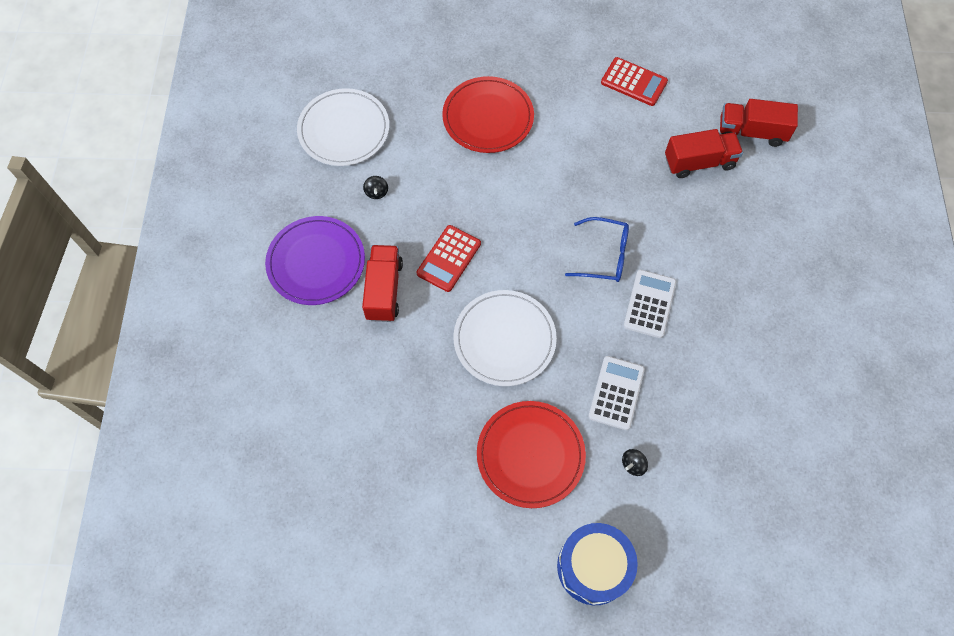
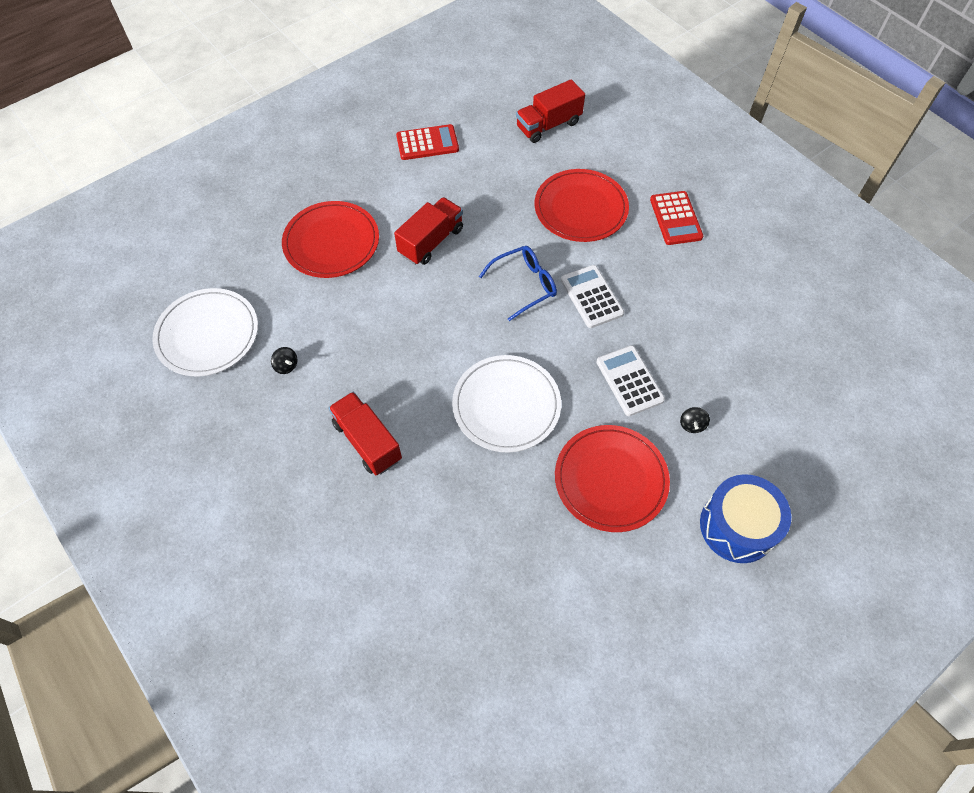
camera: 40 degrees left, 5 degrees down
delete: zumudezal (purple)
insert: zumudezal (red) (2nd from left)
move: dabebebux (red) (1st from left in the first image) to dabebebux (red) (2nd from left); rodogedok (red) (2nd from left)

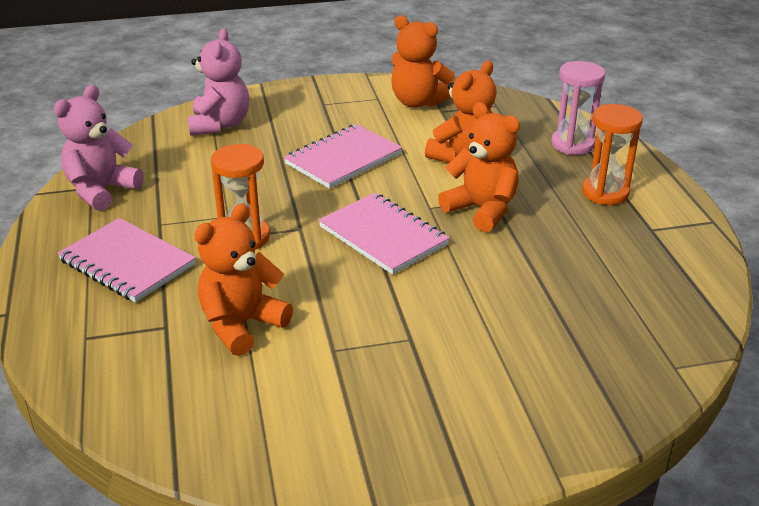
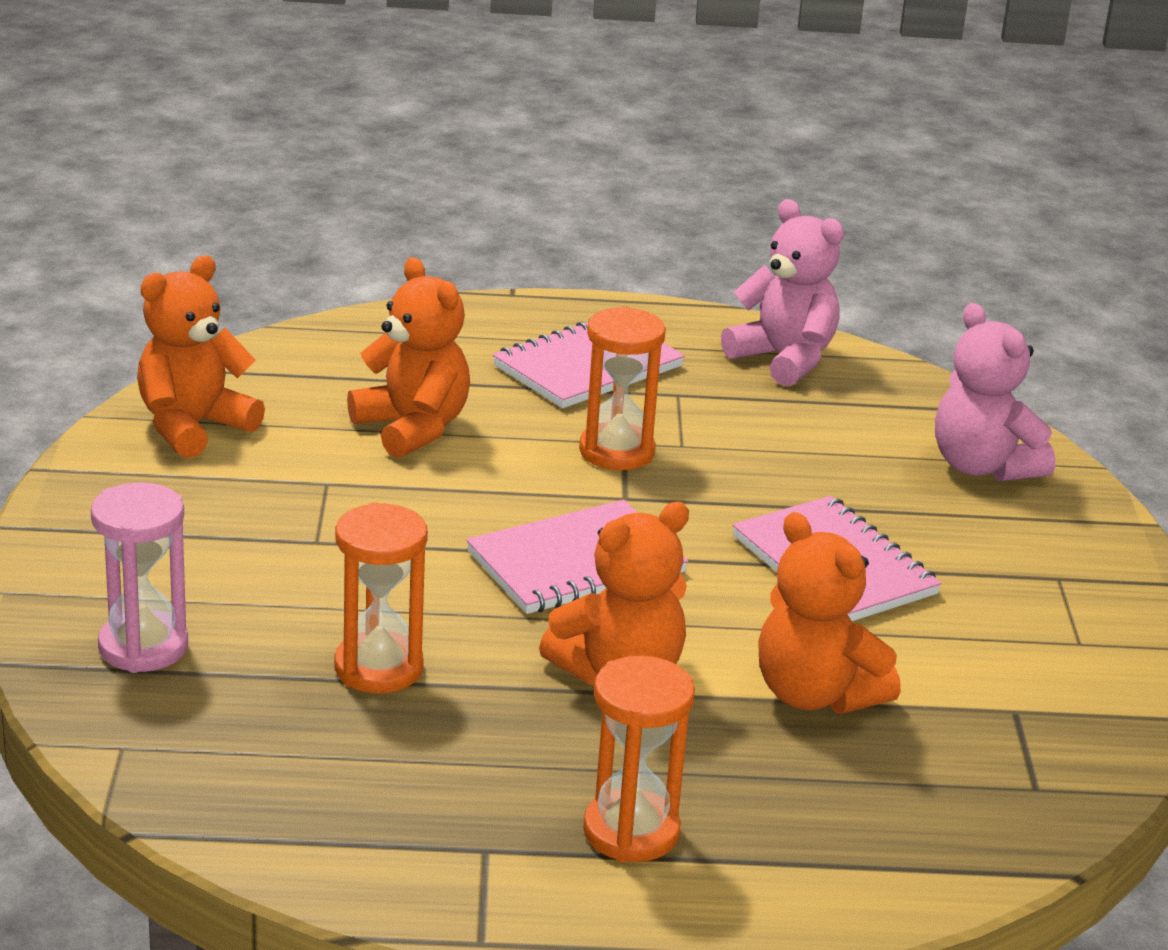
camera: 100 degrees right, 5 degrees down
insert: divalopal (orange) (1st from left)
move: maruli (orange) (2nd from left in the first image) to maruli (orange) (1st from left); divalopal (pink)
rotate: maruli (pink) (2nd from left) 45 degrees clockwise

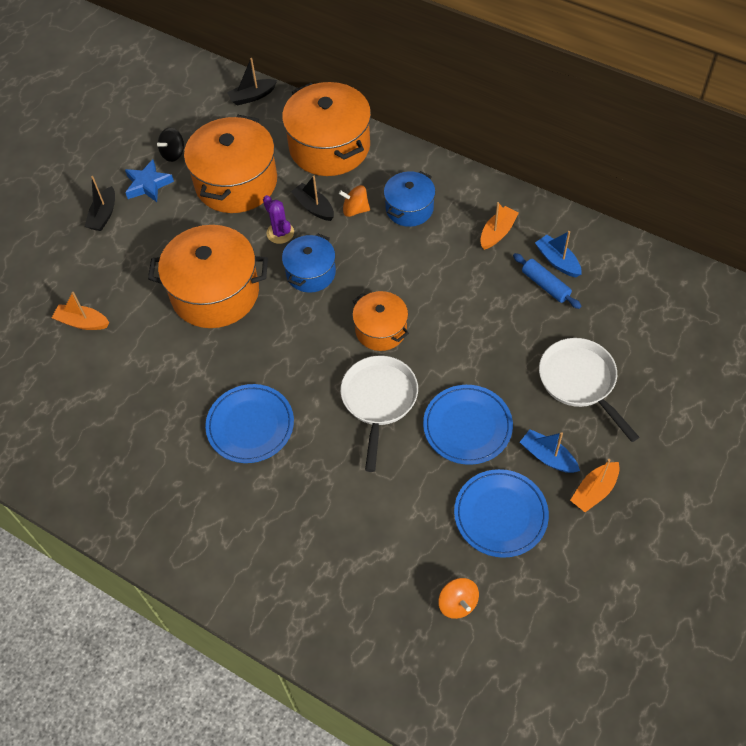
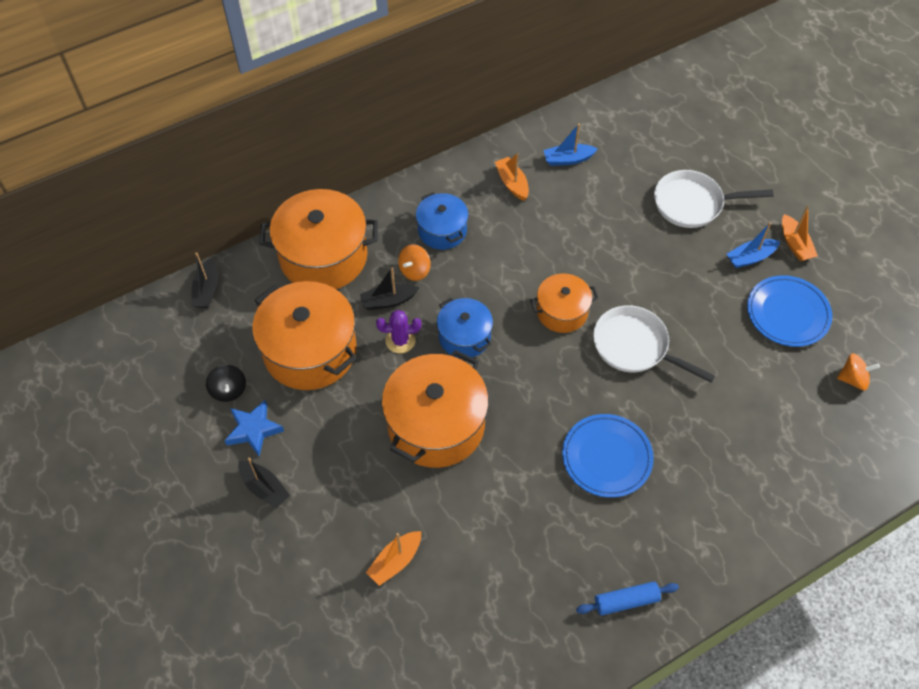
camera: 65 degrees left, 0 degrees up
delete: zumudezal (blue) (2nd from left)
move: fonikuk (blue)

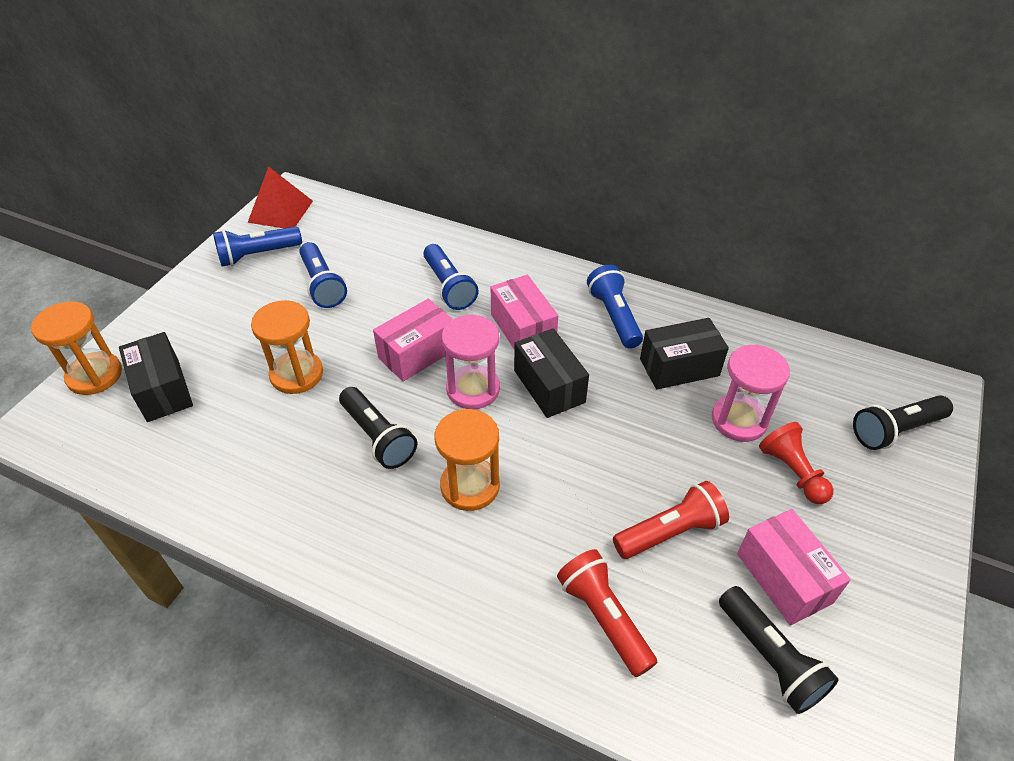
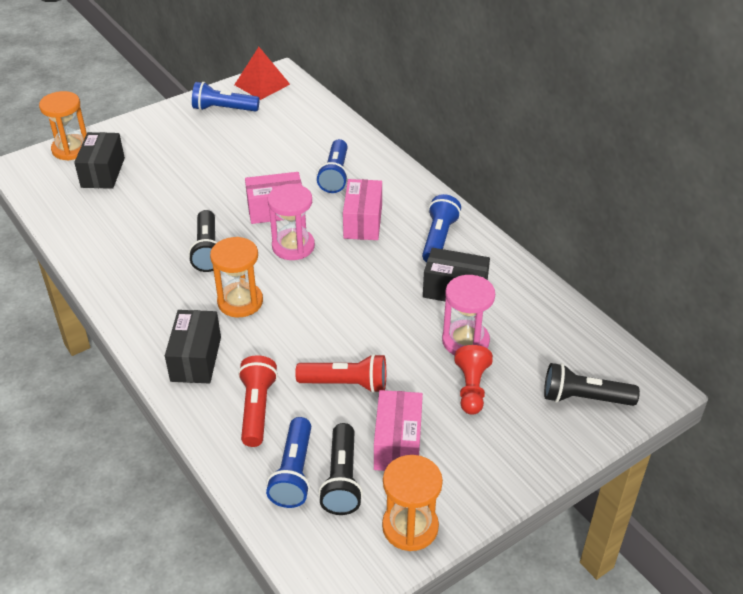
camera: 30 degrees right, 5 degrees down
move: divalopal (orange) (2nd from left in the first image) to divalopal (orange) (3rd from left); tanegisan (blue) (2nd from left); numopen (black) (2nd from left)

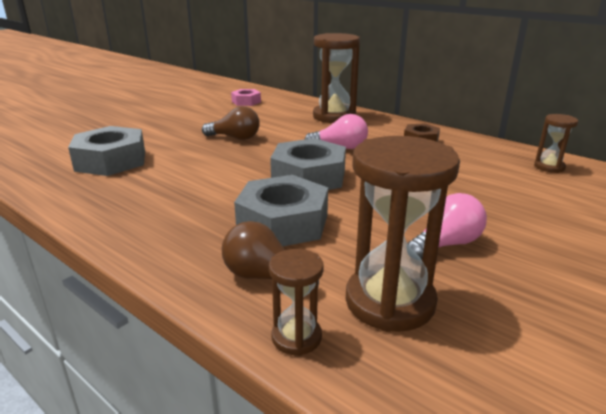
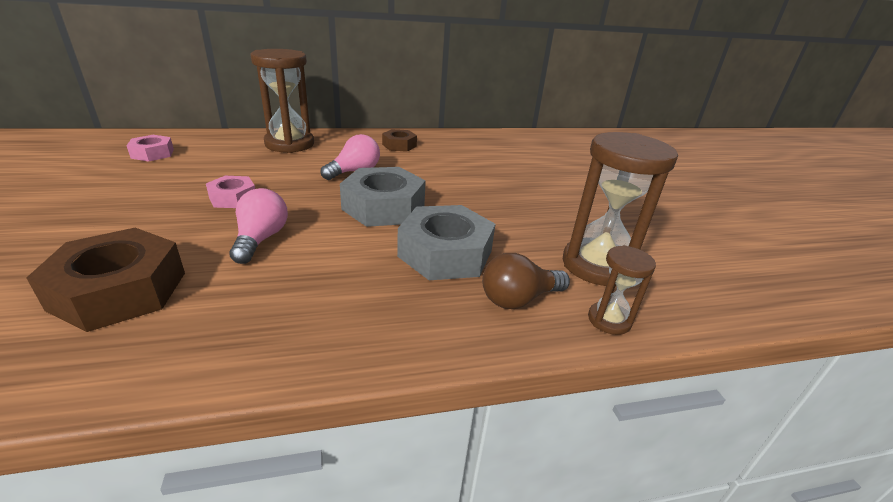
camera: 55 degrees left, 5 degrees up
delete: divalopal (brown) (4th from left)
move: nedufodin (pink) (2nd from left in the first image) to nedufodin (pink) (1st from left)
replace: nedufodin (brown) (1st from left) to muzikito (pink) (2nd from left)
recolor: muzikito (grey) (1st from left) to muzikito (brown) (1st from left)

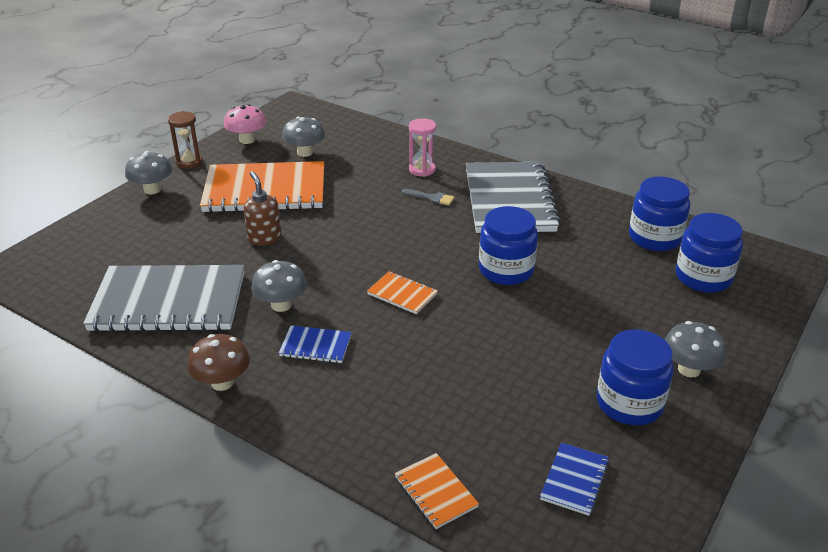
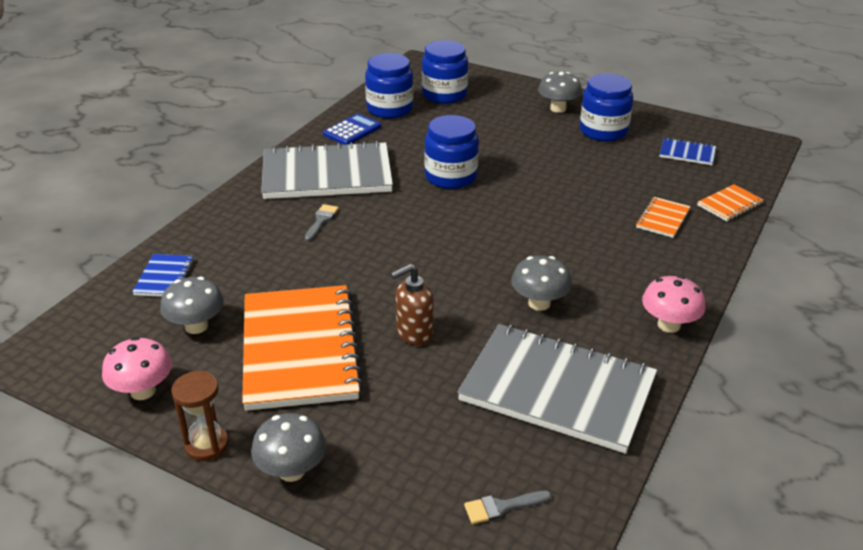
camera: 95 degrees left, 0 degrees up
delete: divalopal (pink)
insert: dabebebux (blue); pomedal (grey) (2nd from left)
move: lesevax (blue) (1st from left); lesevax (orange) (2nd from left)
recolor: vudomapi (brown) to vudomapi (pink) (2nd from left)
rotate: lesevax (grey) (1st from left in the first image) 60 degrees counterclockwise

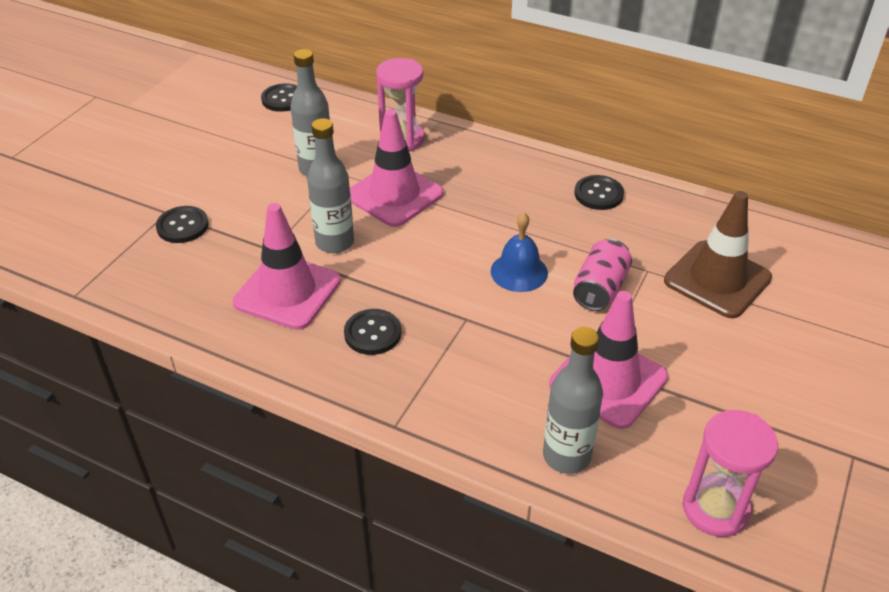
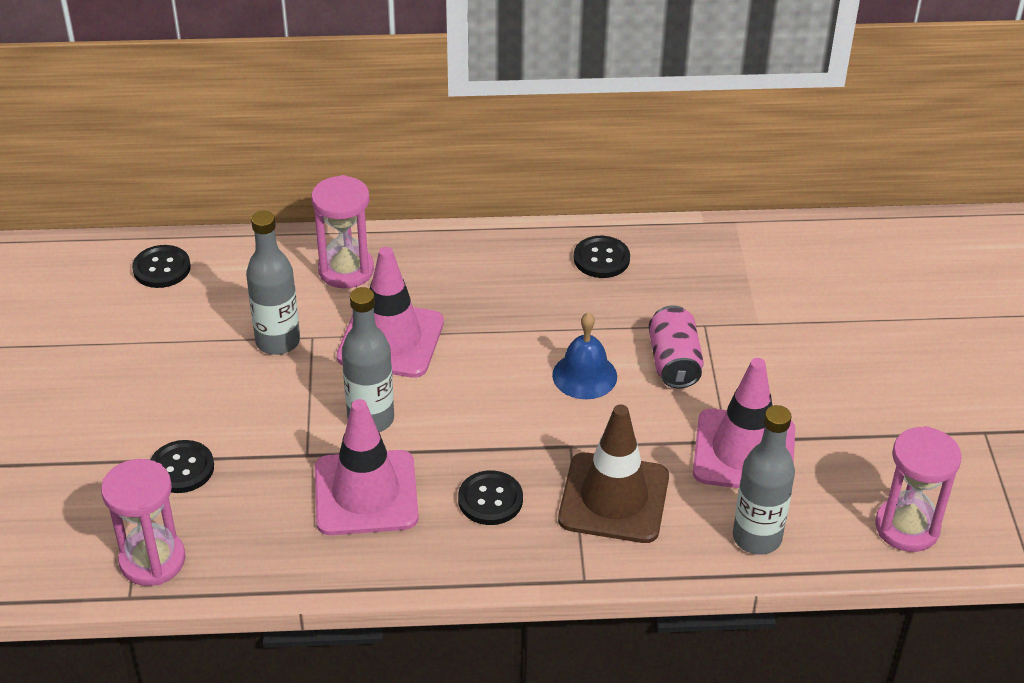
camera: 30 degrees left, 0 degrees up
insert: divalopal (pink) (1st from left)
move: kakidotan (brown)

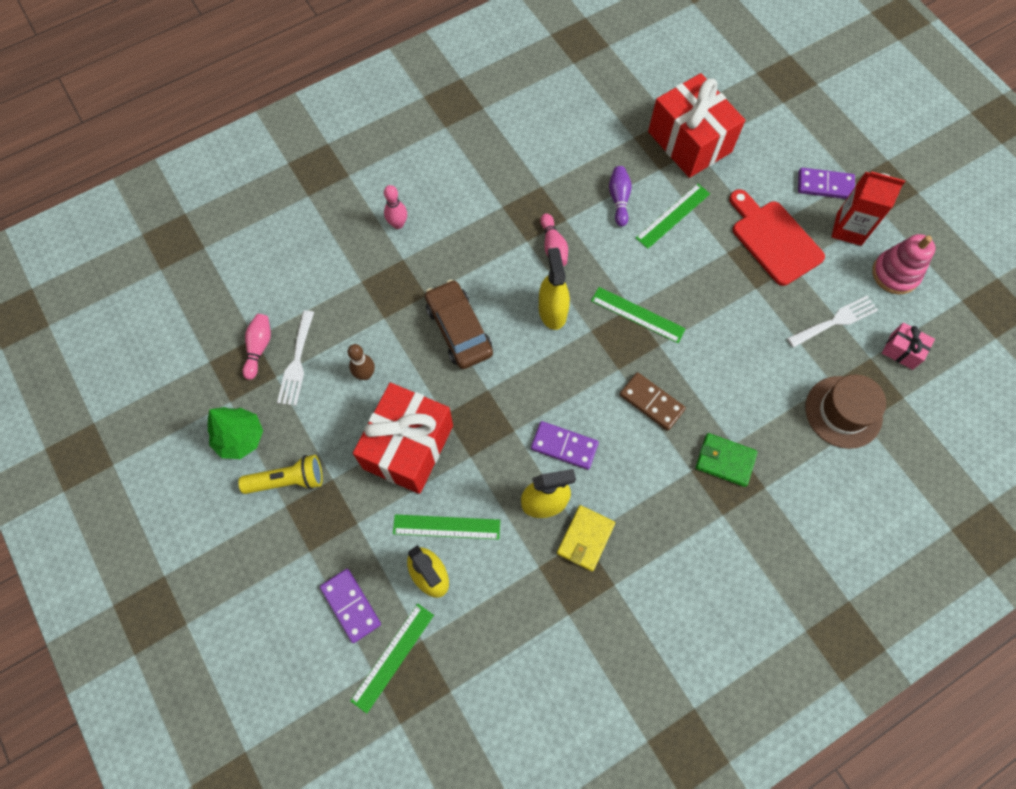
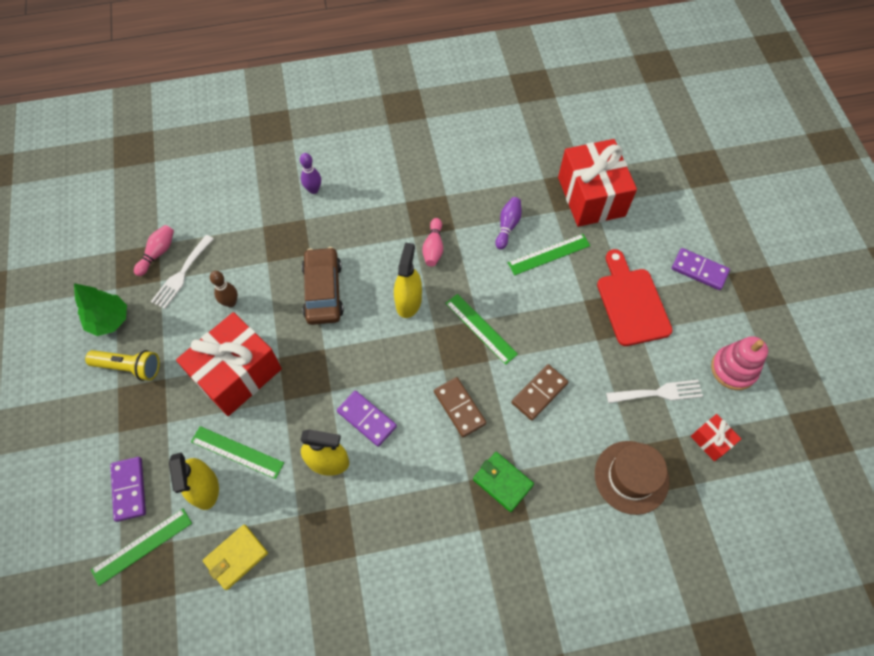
camera: 20 degrees right, 5 degrees down
delete: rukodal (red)
insert: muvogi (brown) (2nd from left)
move: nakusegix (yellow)
recolor: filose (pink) (2nd from left) to filose (purple) (1st from left); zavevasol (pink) to zavevasol (red) (3rd from left)

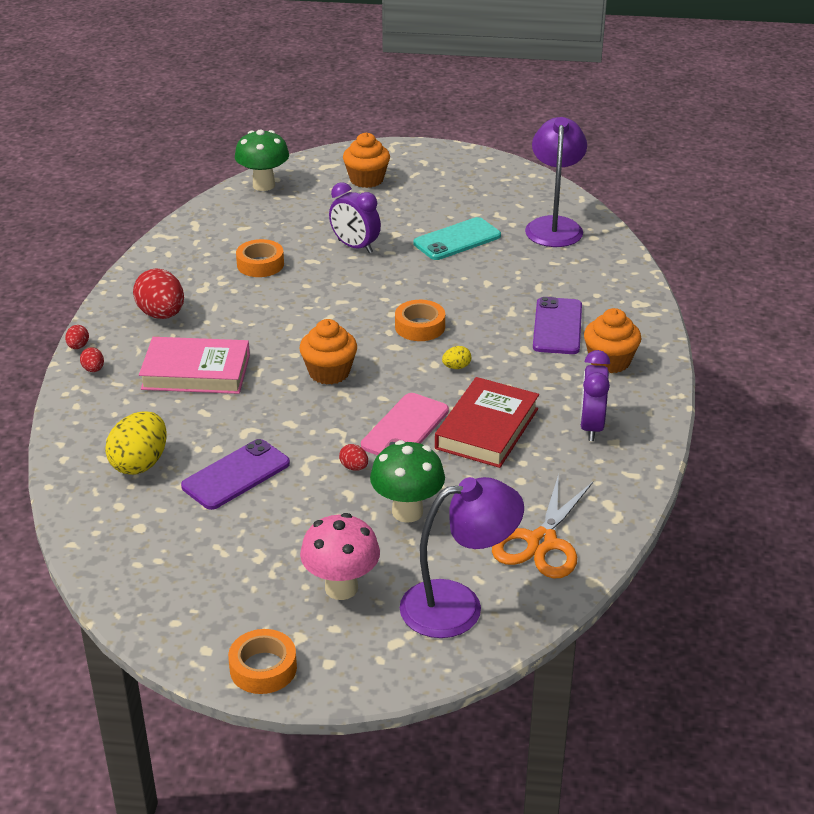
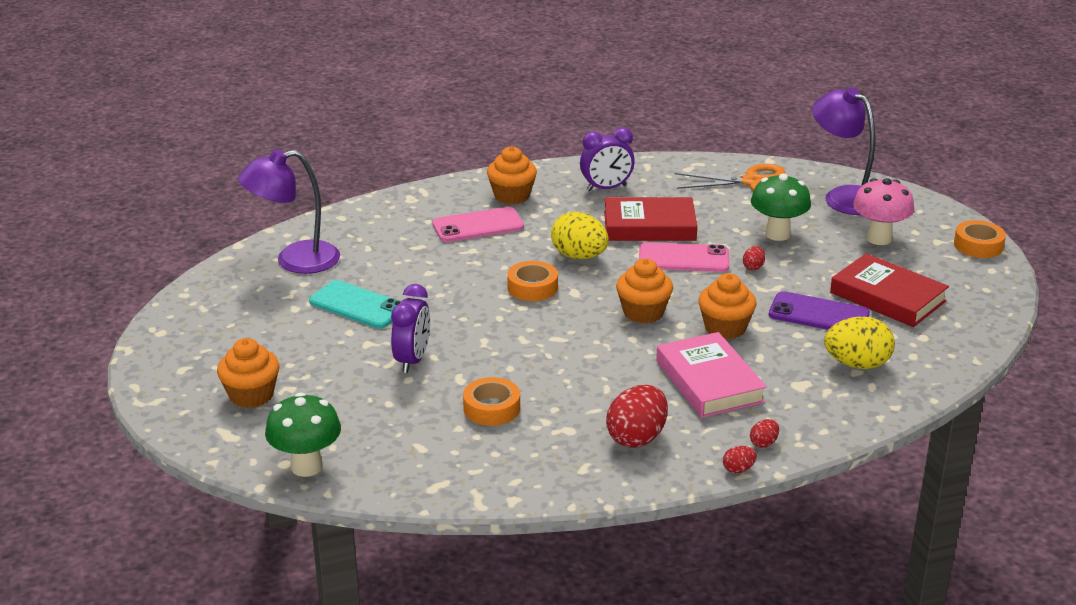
camera: 115 degrees left, 5 degrees down
insert: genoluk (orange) (4th from left); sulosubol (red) (2nd from left)
recolor: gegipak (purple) (2nd from left) to gegipak (pink) (1st from left)
resize: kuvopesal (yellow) (2nd from left in the first image) x2.16

